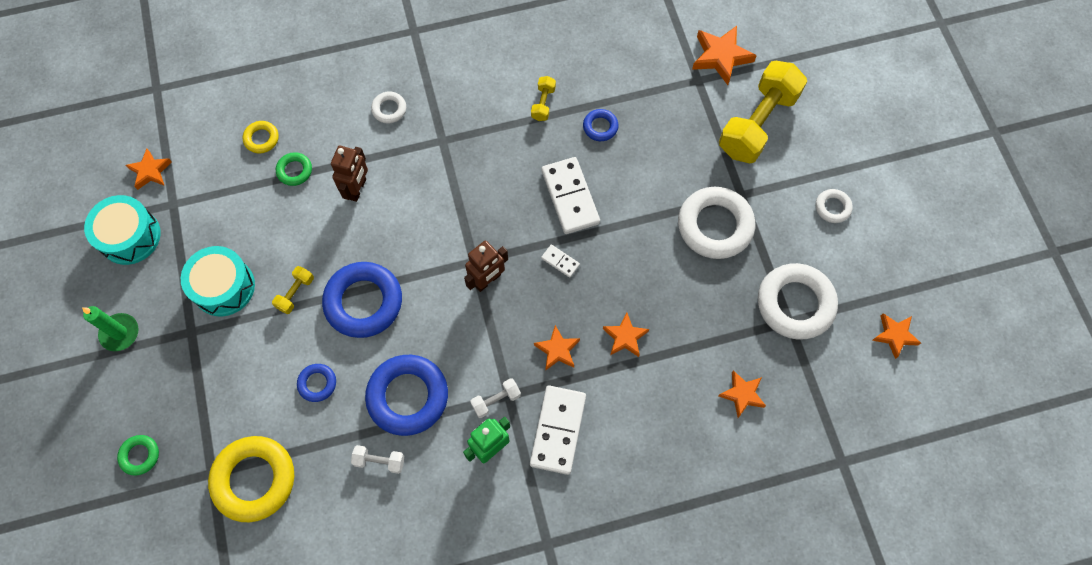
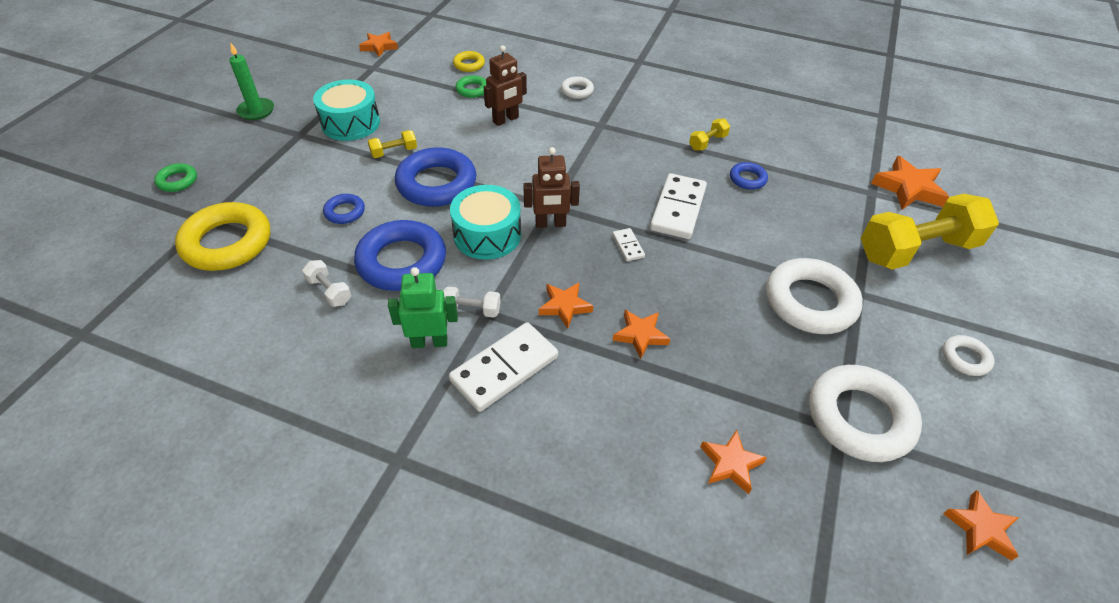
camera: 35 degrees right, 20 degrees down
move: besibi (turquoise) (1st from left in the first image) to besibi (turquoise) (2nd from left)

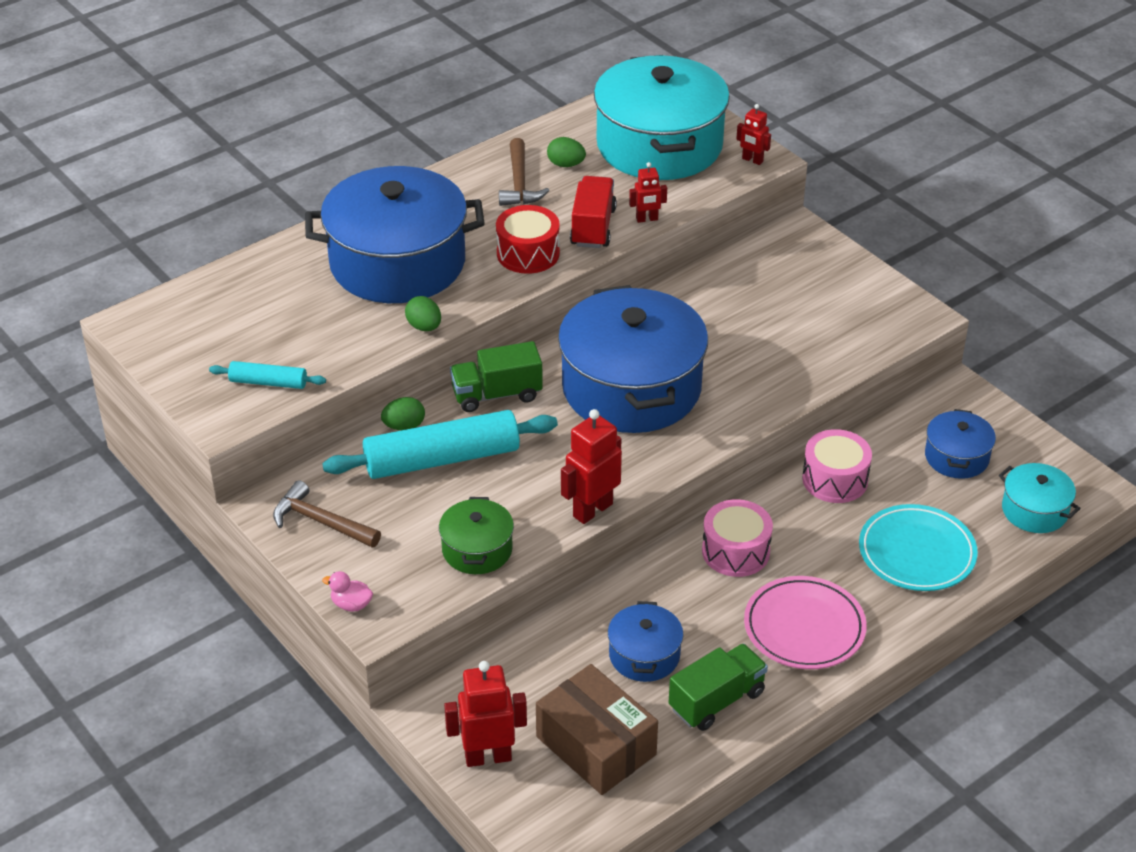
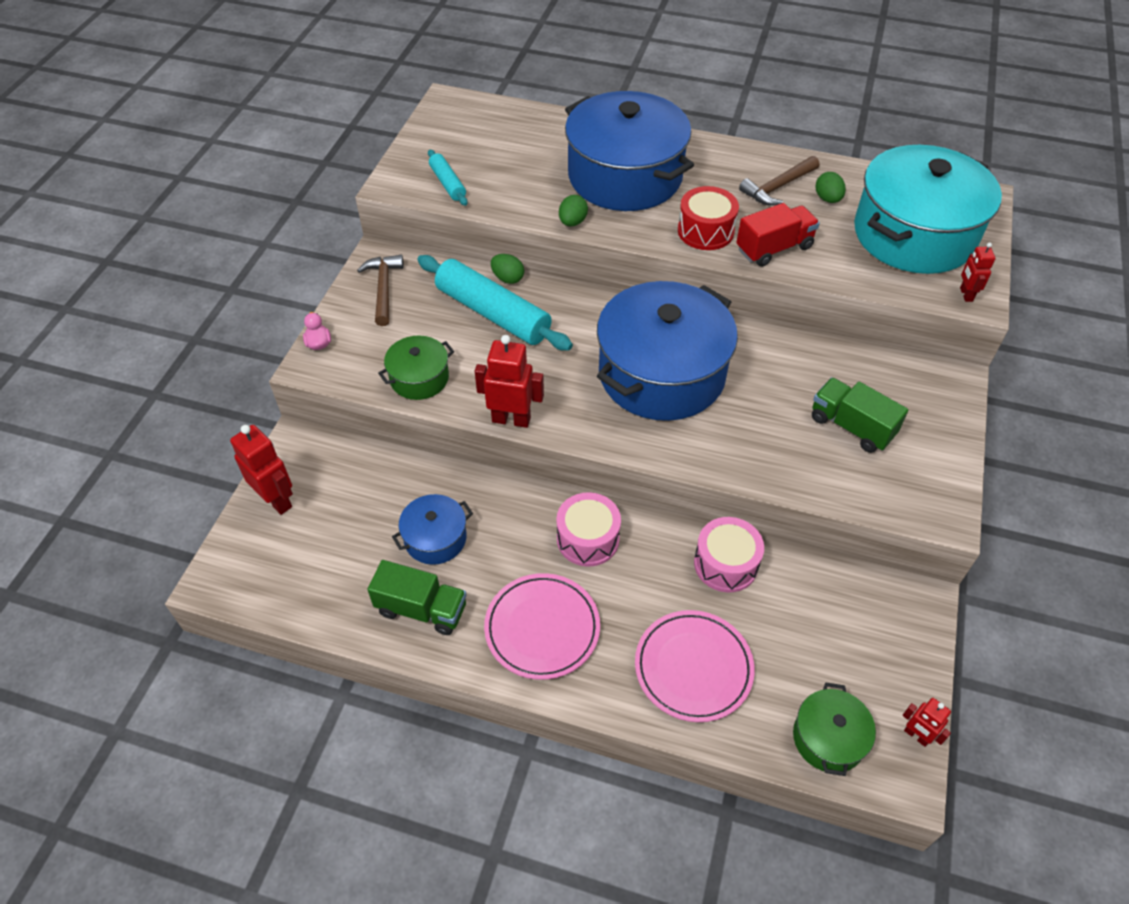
camera: 55 degrees right, 10 degrees up
delete: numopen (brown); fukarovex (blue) (4th from left)
move: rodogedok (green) (1st from left in the first image) to rodogedok (green) (2nd from left); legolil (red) (3rd from left)
recolor: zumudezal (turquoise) to zumudezal (pink) (2nd from left); fukarovex (turquoise) (2nd from left) to fukarovex (green) (2nd from left)

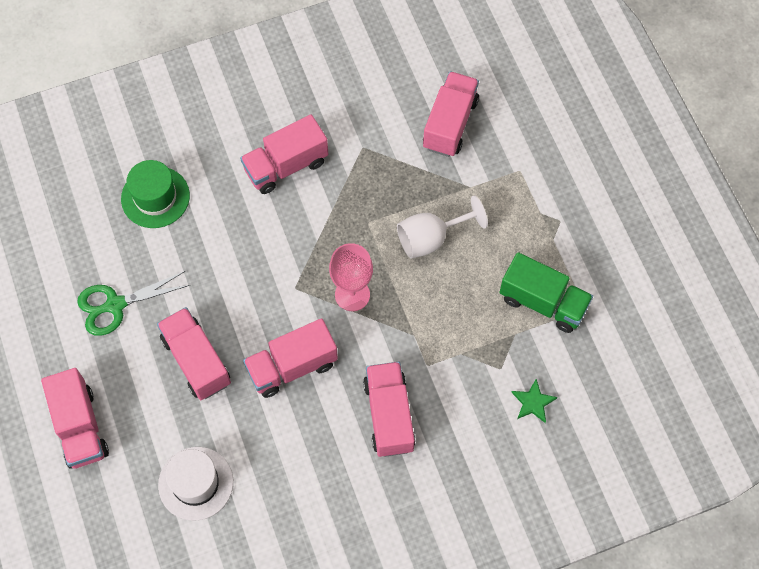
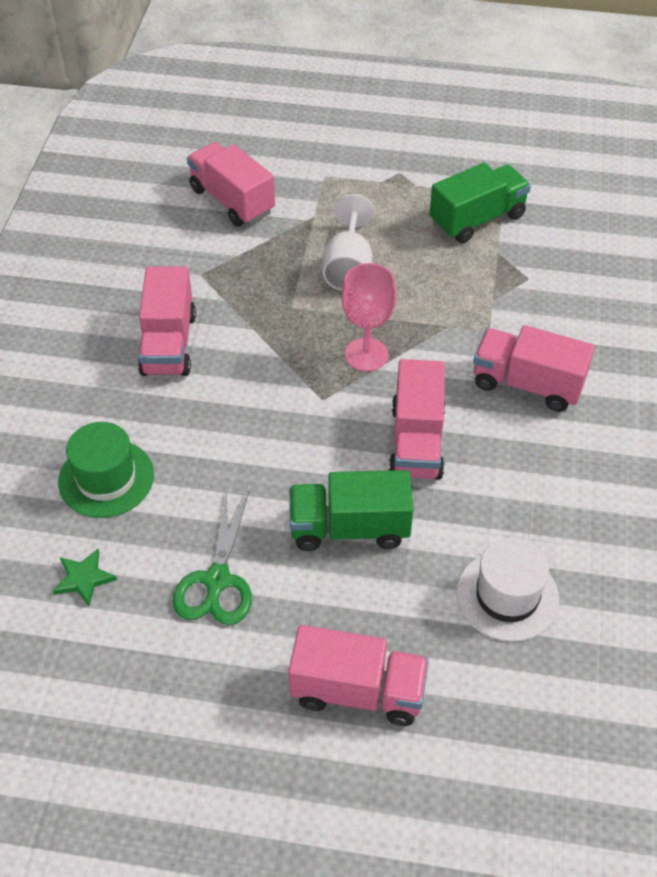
camera: 60 degrees left, 15 degrees down
move: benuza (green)
recolor: rodogedok (pink) (2nd from left) to rodogedok (green) (1st from left)

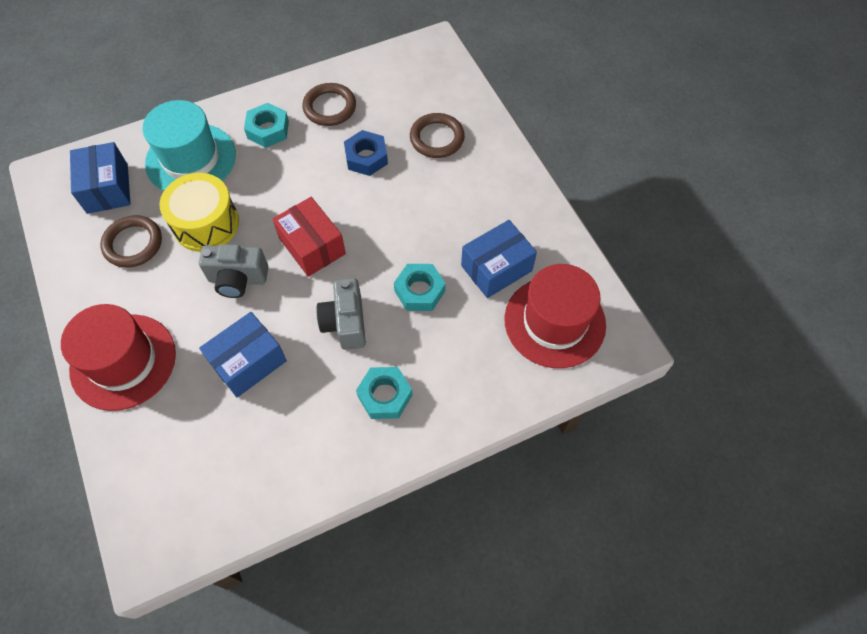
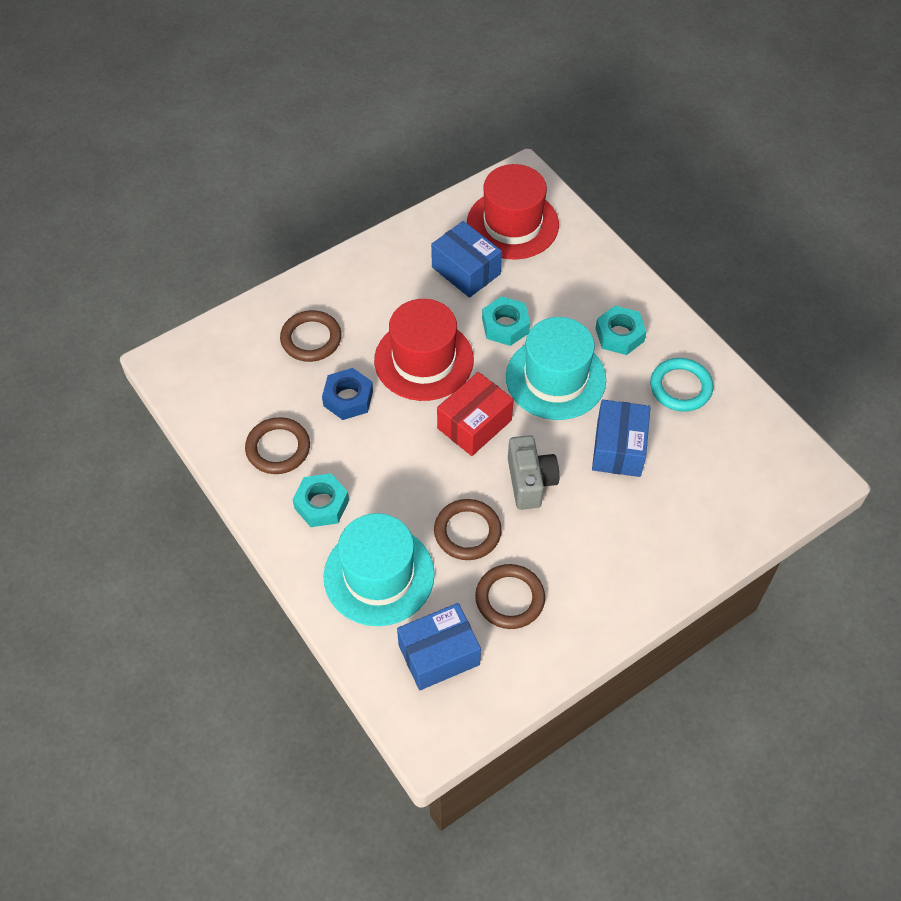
camera: 100 degrees left, 5 degrees down
insert: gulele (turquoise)
move: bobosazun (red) (1st from left)
replace: besibi (yellow) to gulele (brown) (3rd from left); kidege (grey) (2nd from left) to bobosazun (turquoise) (2nd from left)
rotate: numopen (blue) (2nd from left in the first image) 60 degrees clockwise

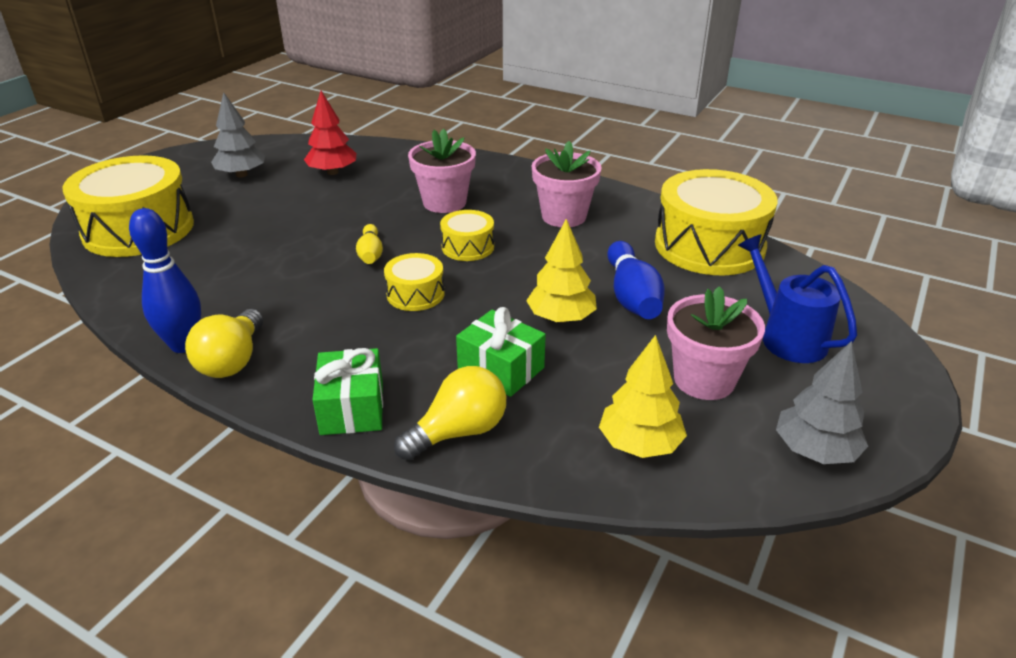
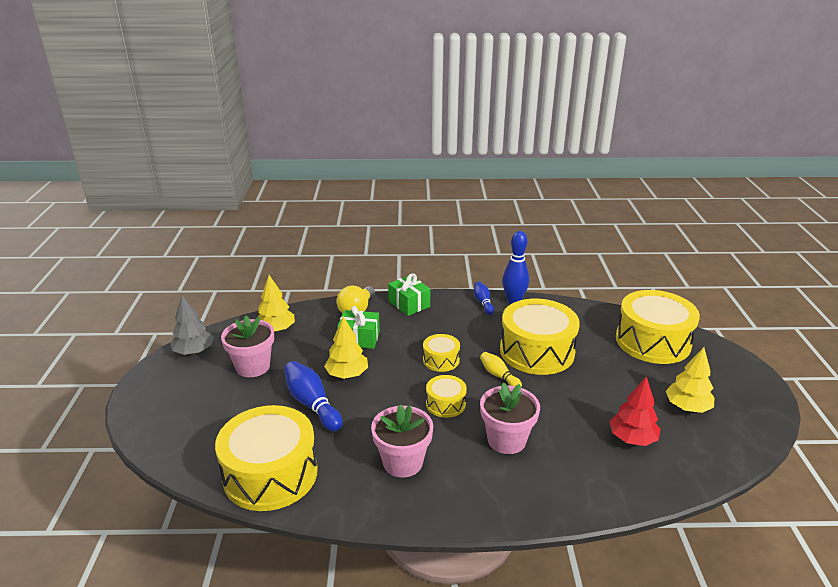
camera: 150 degrees right, 5 degrees down
delete: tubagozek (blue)
insert: besibi (yellow) (4th from left)
replace: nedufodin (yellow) (1st from left) to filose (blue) (2nd from left)
recolor: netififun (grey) (1st from left) to netififun (yellow) (3rd from left)

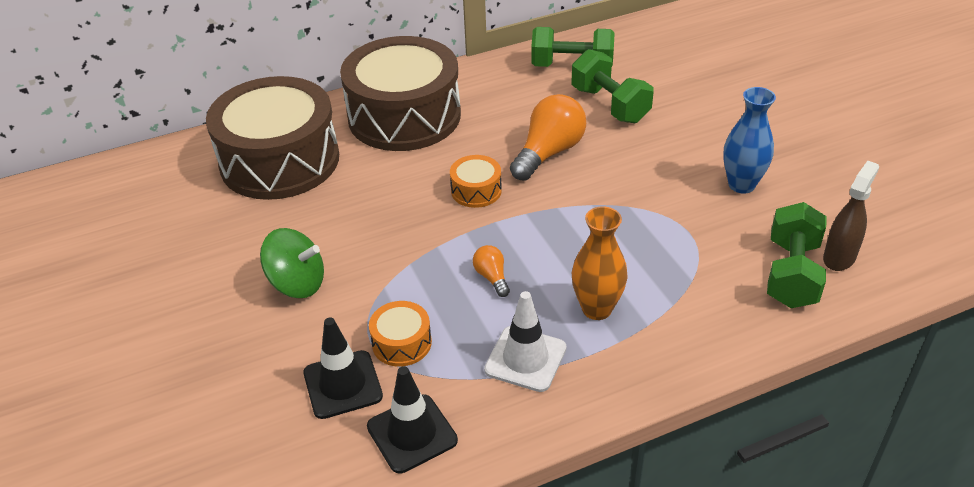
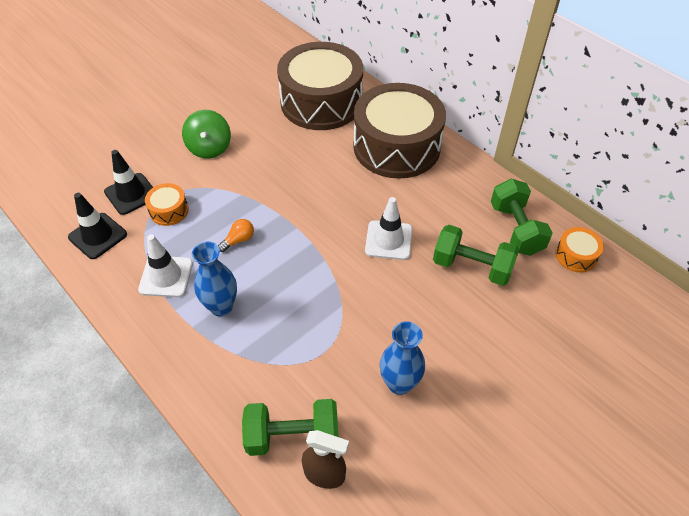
camera: 70 degrees right, 10 degrees up
move: besibi (orange) (2nd from left)
replace: nedufodin (orange) (2nd from left) to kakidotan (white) (2nd from left)
recolor: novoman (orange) to novoman (blue) (1st from left)
rotate: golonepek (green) (2nd from left) 75 degrees clockwise

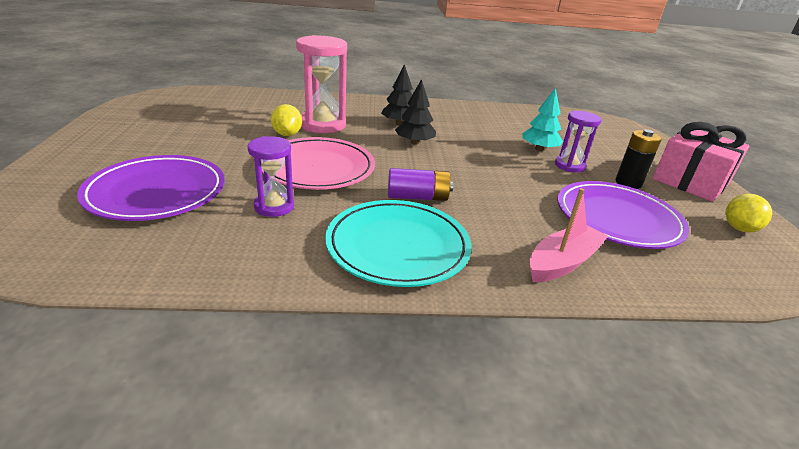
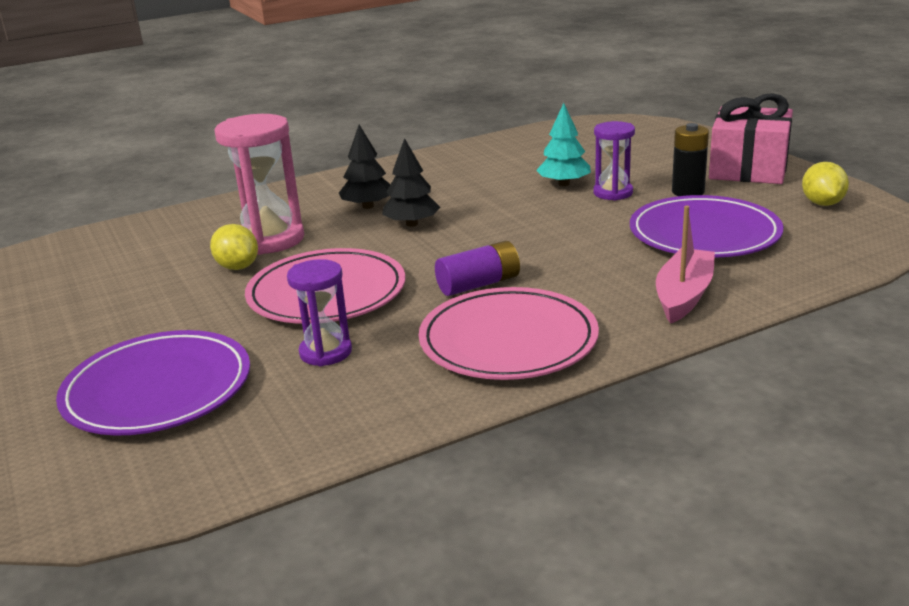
camera: 20 degrees left, 5 degrees down
recolor: zumudezal (turquoise) to zumudezal (pink) (2nd from left)

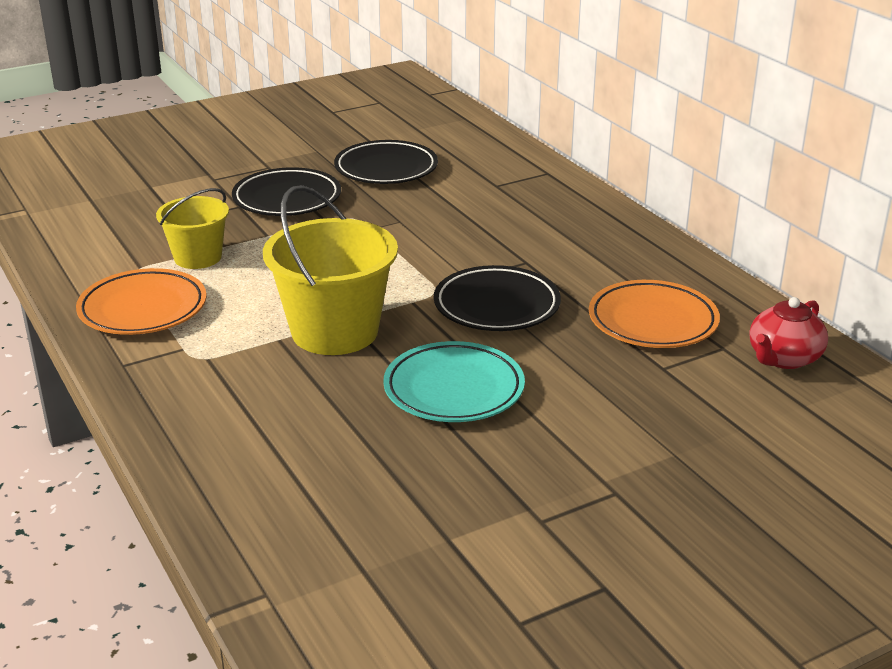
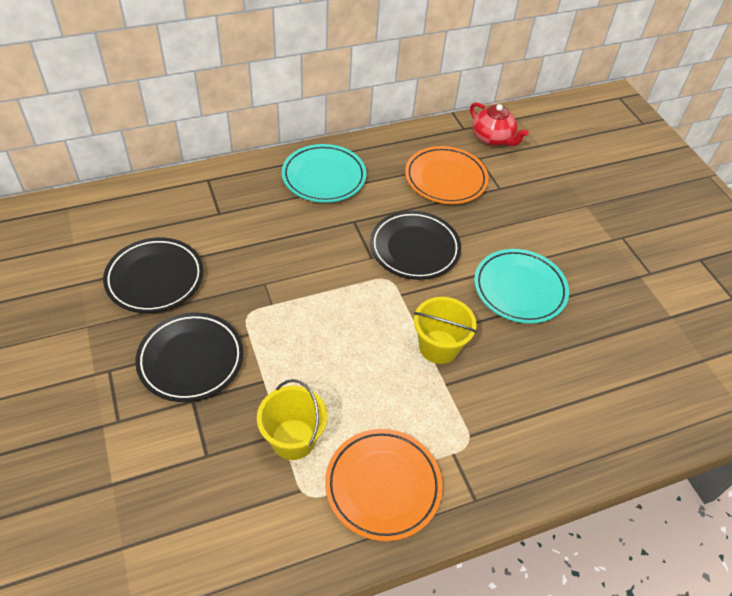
camera: 85 degrees left, 20 degrees up
insert: zumudezal (turquoise) (1st from left)
resize: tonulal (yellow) (2nd from left) x0.60

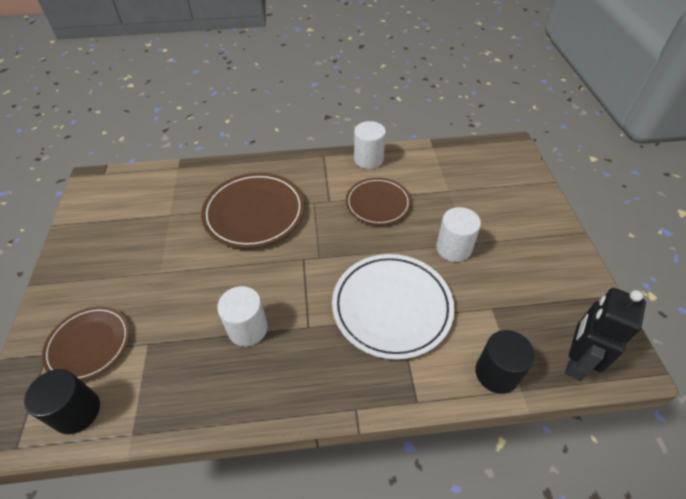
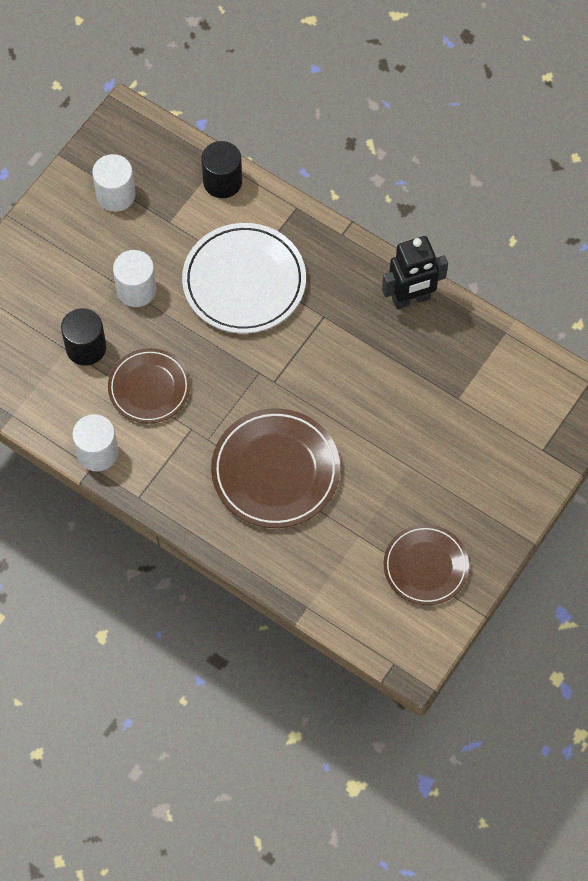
camera: 140 degrees left, 15 degrees up
move: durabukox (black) (1st from left); zumudezal (brown) (1st from left in the first image) to zumudezal (brown) (3rd from left); durabukox (white) (1st from left in the first image) to durabukox (white) (2nd from left); legolil (black)

